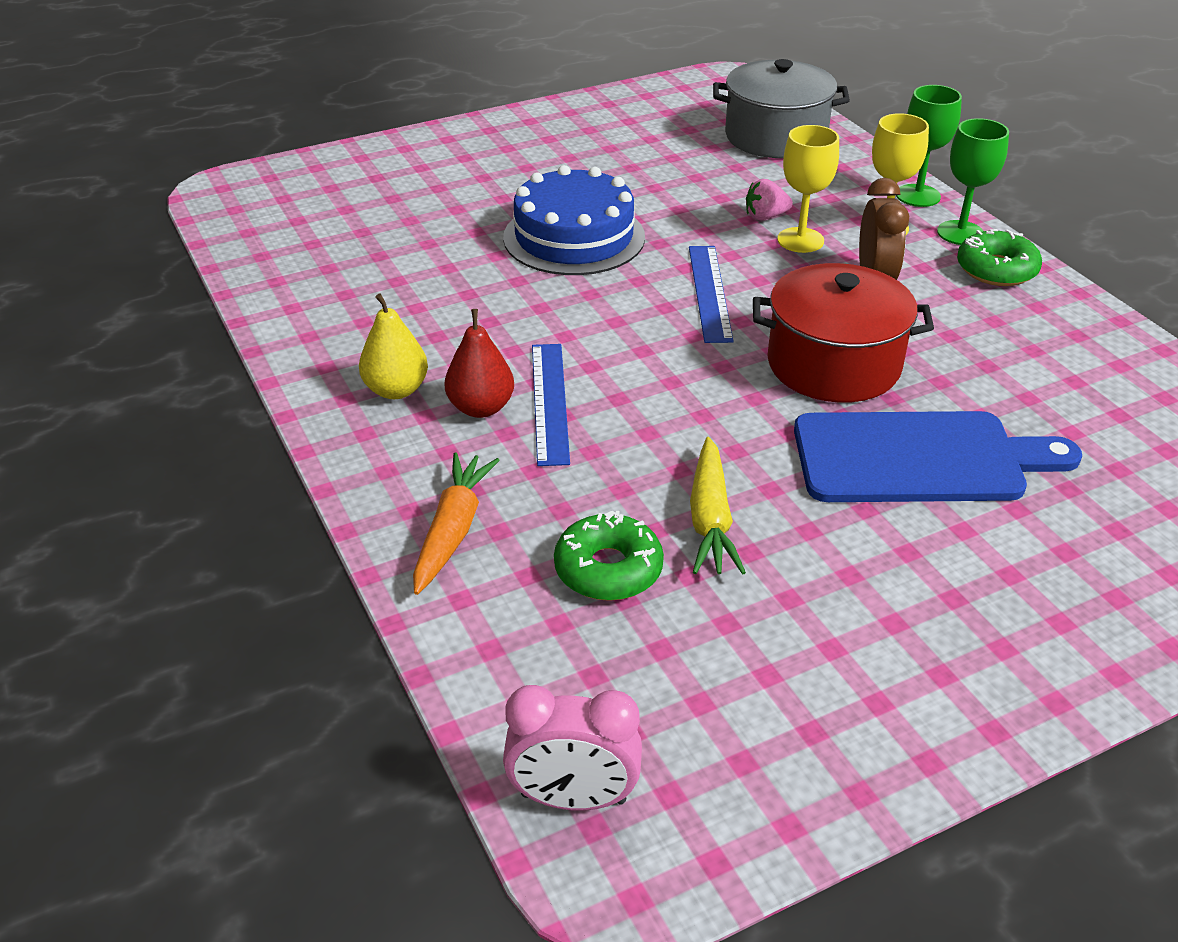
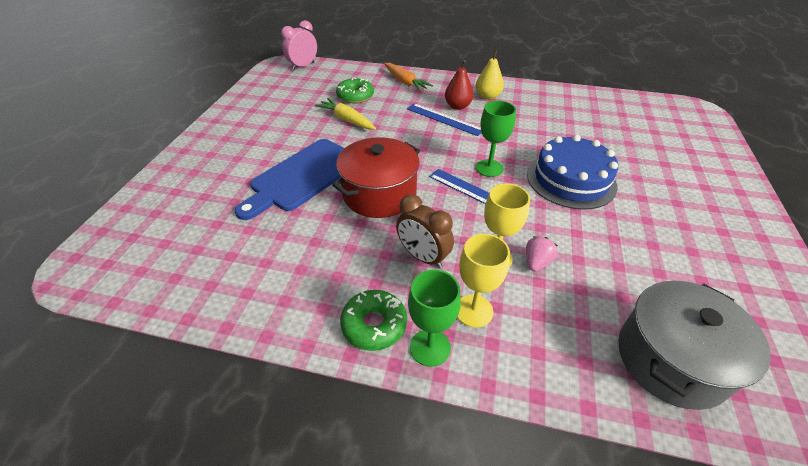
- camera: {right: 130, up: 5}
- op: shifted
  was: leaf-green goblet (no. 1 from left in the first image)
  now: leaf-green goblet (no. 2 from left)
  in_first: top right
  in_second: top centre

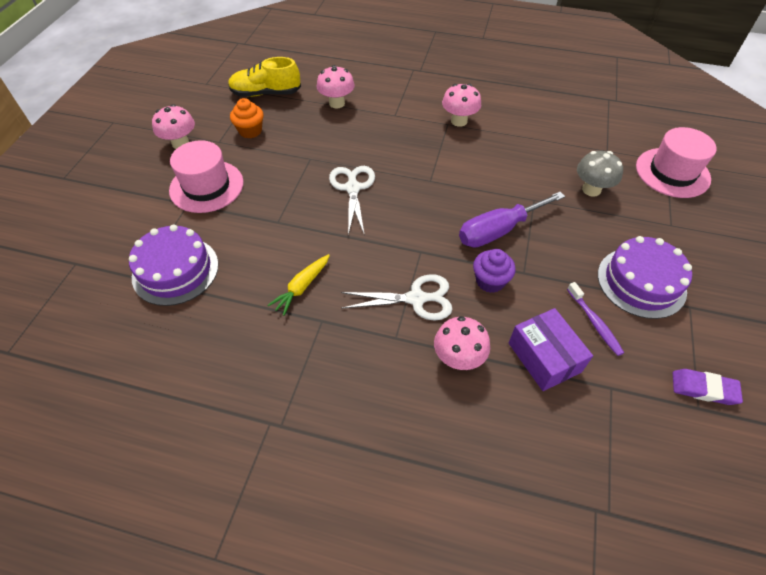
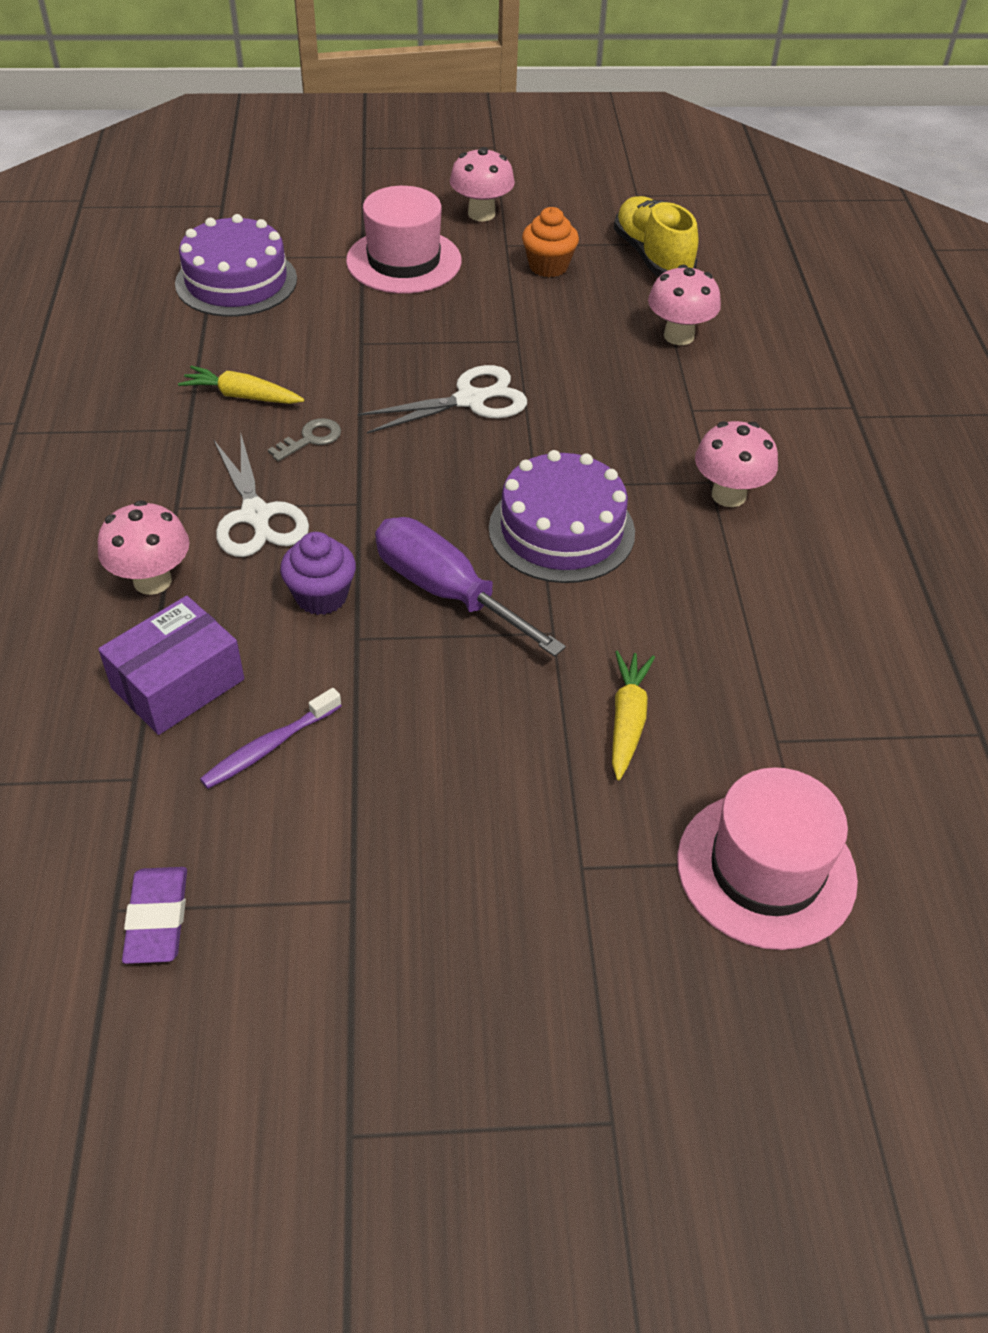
- camera: {right: 70, up: -5}
- op: new
  now: grey door key
  in_second: top left
- op: shifted
  was: purple layer cake (no. 2 from left)
  in_first: middle right
  in_second: centre
- op: swapped
  was: grey mushroom
  now: bright yellow carrot (no. 2 from left)
  in_first: top right
  in_second: centre

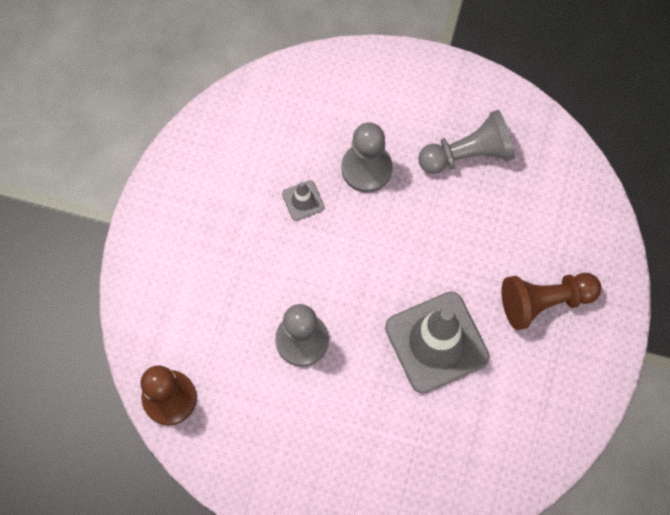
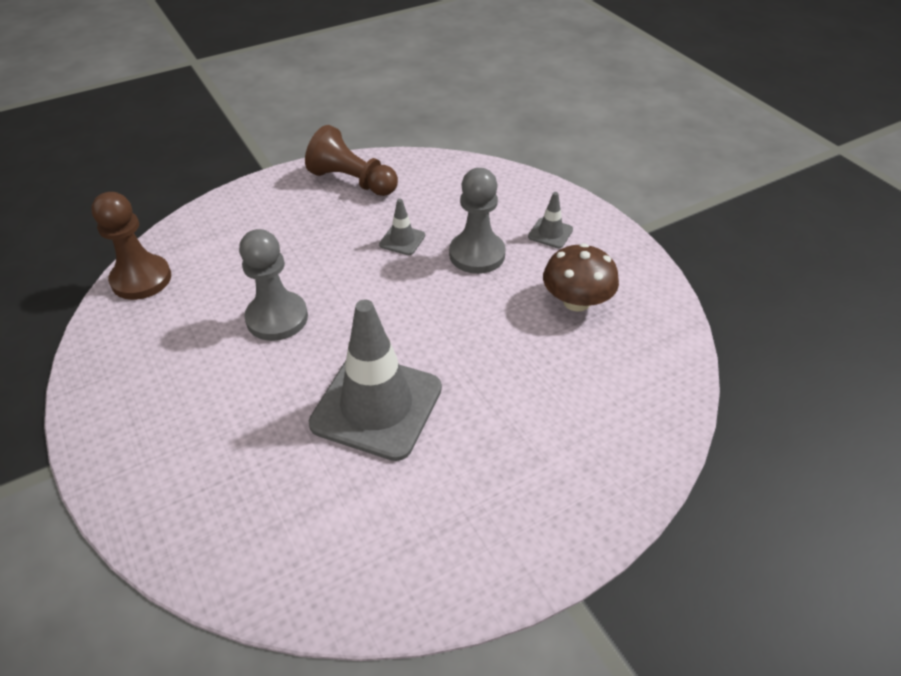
- camera: {right: 45, up: -25}
- op: new
  now: grey safety cone (no. 3 from left)
  in_second: top centre
- op: shifted
  was: brown pawn (no. 2 from left)
  in_first: middle right
  in_second: top centre
- op: swapped
  was: grey pawn (no. 3 from left)
  now: brown mushroom
  in_first: top right
  in_second: centre

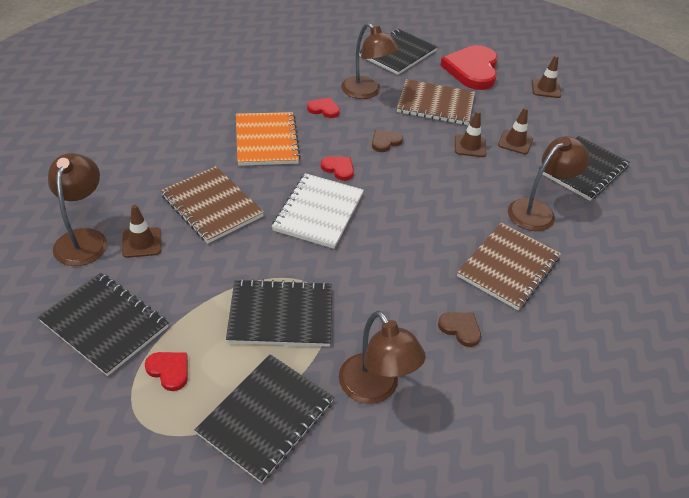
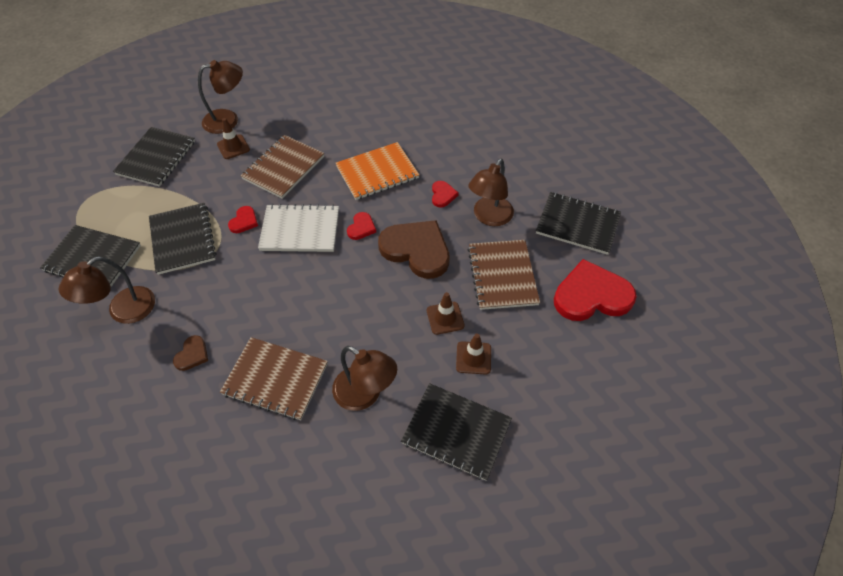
- camera: {right: 75, up: 10}
- op: gone
  was: brown safety cone (no. 4 from left)
  in_first: top right
- op: shifted
  was: red heart shape (no. 1 from left)
  in_first: bottom left
  in_second: middle left
- op: scaled
  was: brown heart shape (no. 1 from left in the first image)
  in_first: top centre
  in_second: centre
  ratio: 2.22

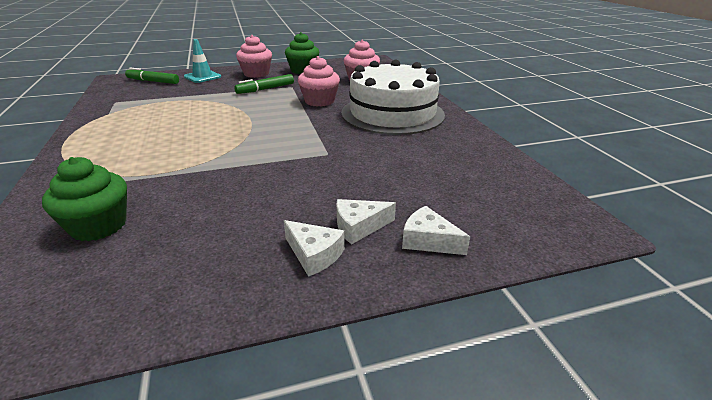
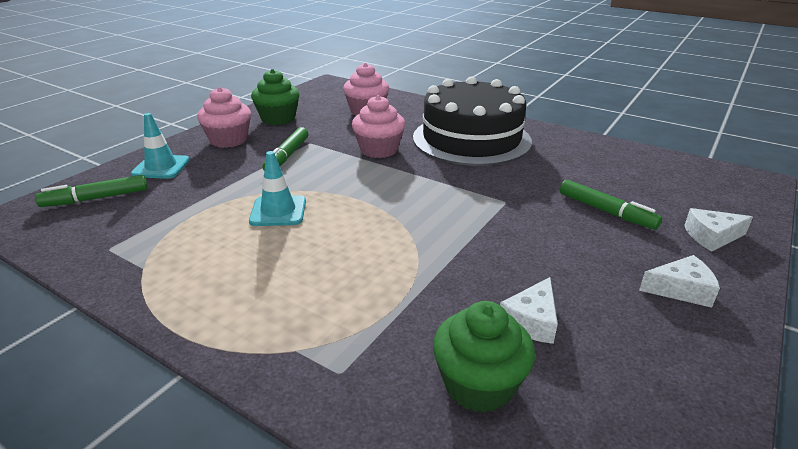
- camera: {right: -40, up: 0}
- op: new
  now: turquoise safety cone (no. 2 from left)
  in_second: centre
- op: new
  now: leaf-green marker pen (no. 3 from left)
  in_second: middle right
- op: shifted
  was: white cheese (no. 2 from left in the first image)
  now: white cheese (no. 1 from left)
  in_first: centre
  in_second: bottom centre
- op: repainted
  was: white layer cake
  now: jet-black layer cake
  in_first: top centre
  in_second: top centre

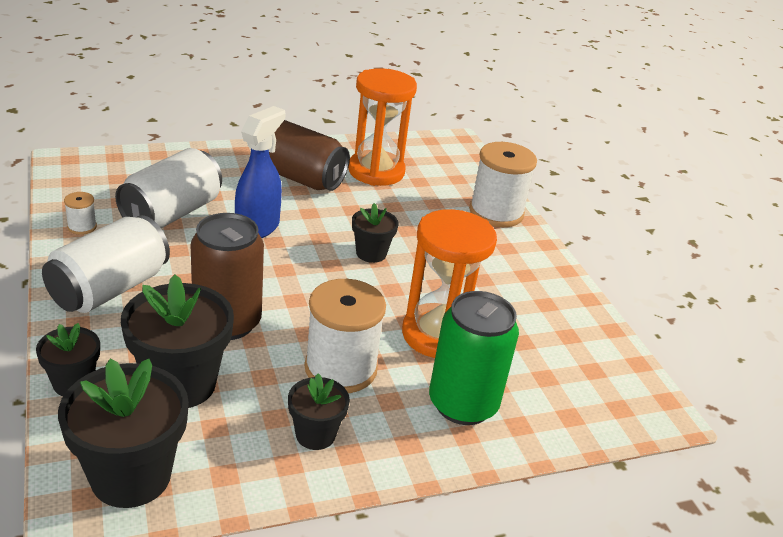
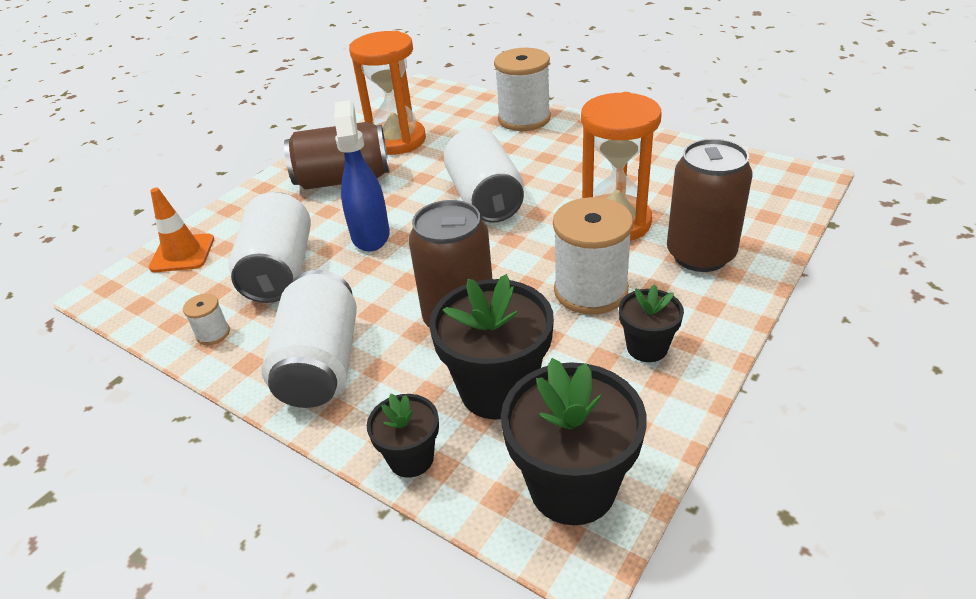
- camera: {right: -30, up: 5}
- op: new
  now: bright orange safety cone
  in_second: middle left
- op: swapped
  was: jet-black plant pot (no. 5 from left)
  now: white tin (no. 3 from left)
  in_first: centre
  in_second: top centre
- op: repainted
  was: leaf-green tin
  now: brown tin (no. 3 from left)
  in_first: bottom centre
  in_second: middle right

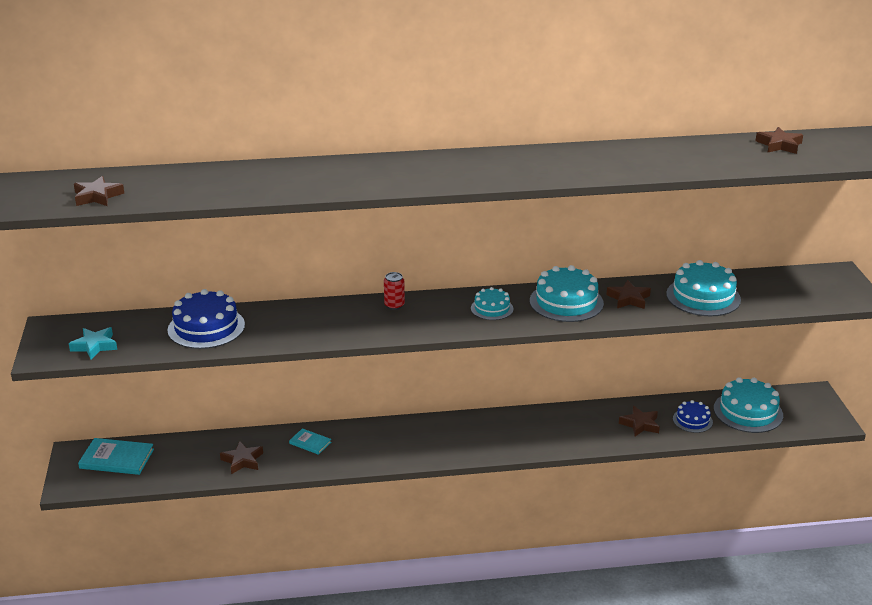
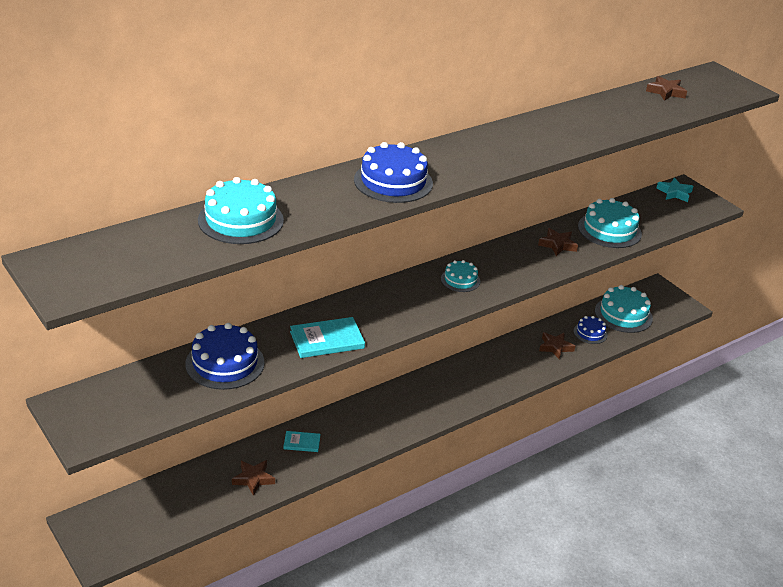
- camera: {right: -30, up: 5}
- op: gone
  was: brown star (no. 1 from left)
  in_first: top left
- op: gone
  was: red tin
  in_first: centre
- op: new
  now: blue layer cake (no. 2 from left)
  in_second: top centre
- op: shifted
  was: turquoise star
  in_first: middle left
  in_second: top right
- op: shifted
  was: turquoise hardcover (no. 1 from left in the first image)
  now: turquoise hardcover (no. 2 from left)
  in_first: bottom left
  in_second: centre
- op: shifted
  was: turquoise layer cake (no. 2 from left in the first image)
  now: turquoise layer cake (no. 1 from left)
  in_first: centre
  in_second: middle left

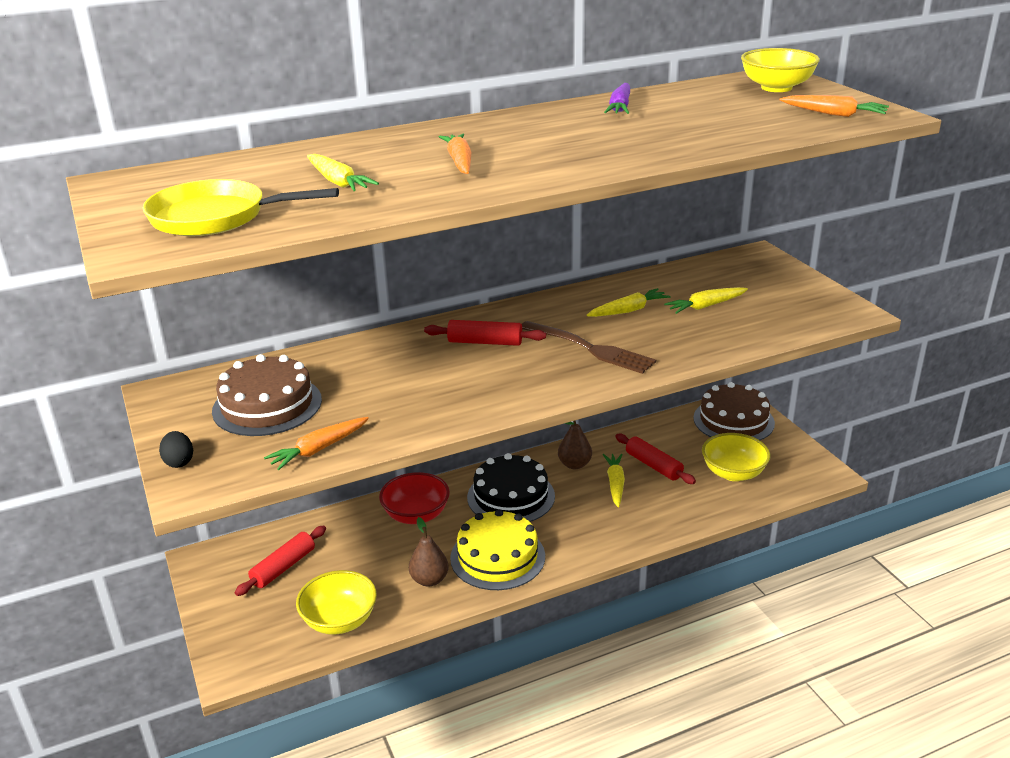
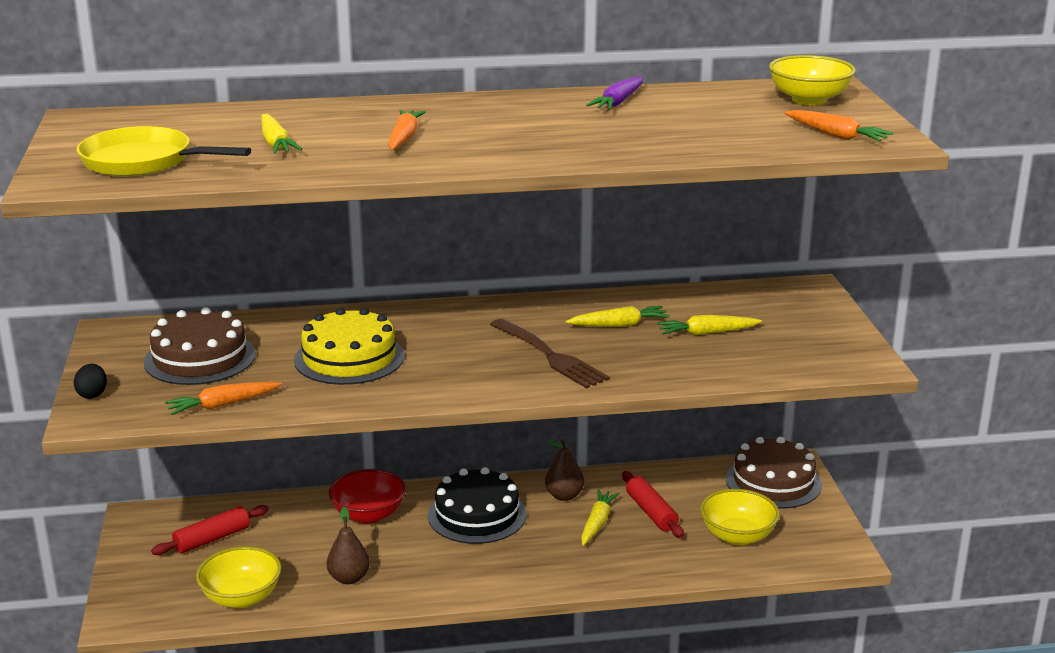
- camera: {right: 15, up: -5}
- op: gone
  was: red rolling pin (no. 2 from left)
  in_first: centre
- op: shifted
  was: bright yellow layer cake
  in_first: bottom centre
  in_second: middle left

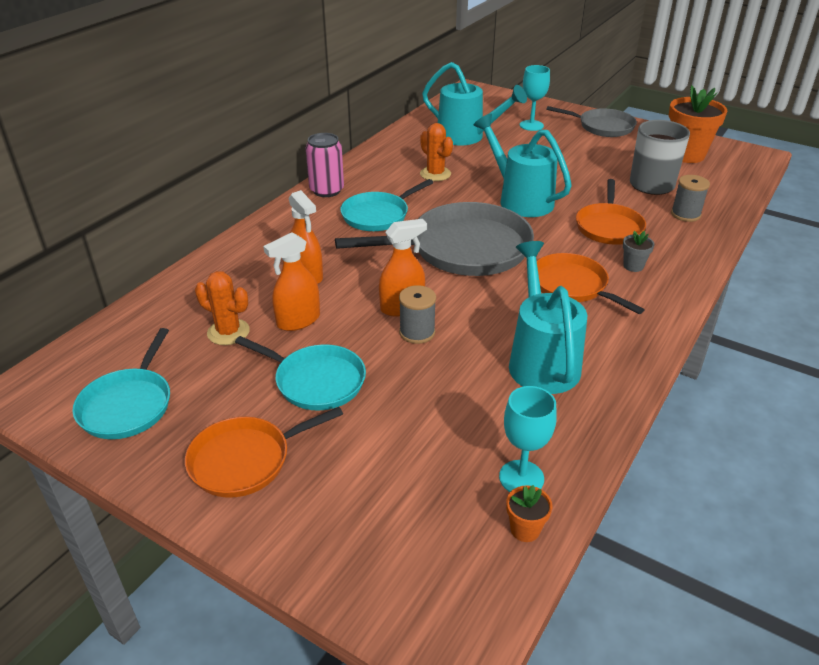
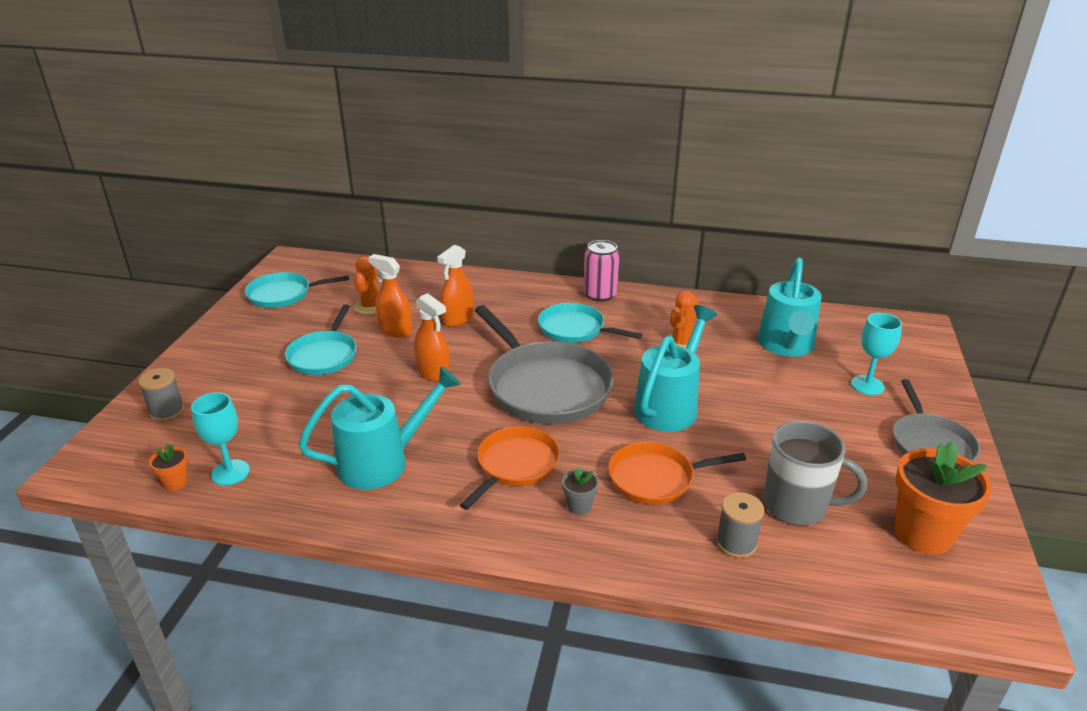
- camera: {right: 70, up: -5}
- op: gone
  was: bright orange skillet (no. 1 from left)
  in_first: bottom left
- op: shifted
  was: grey bobbin (no. 1 from left)
  in_first: centre
  in_second: middle left

